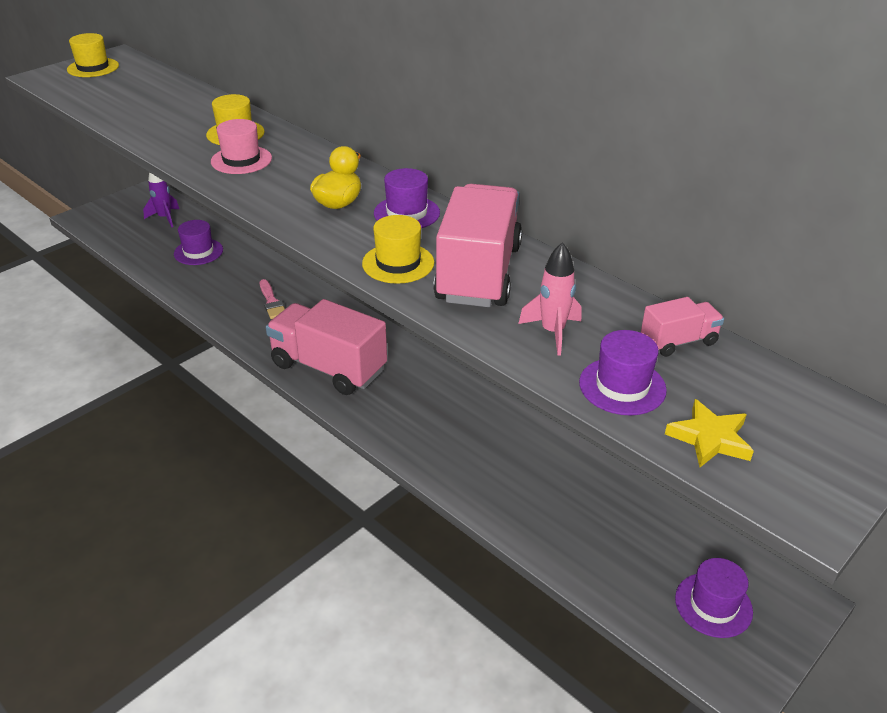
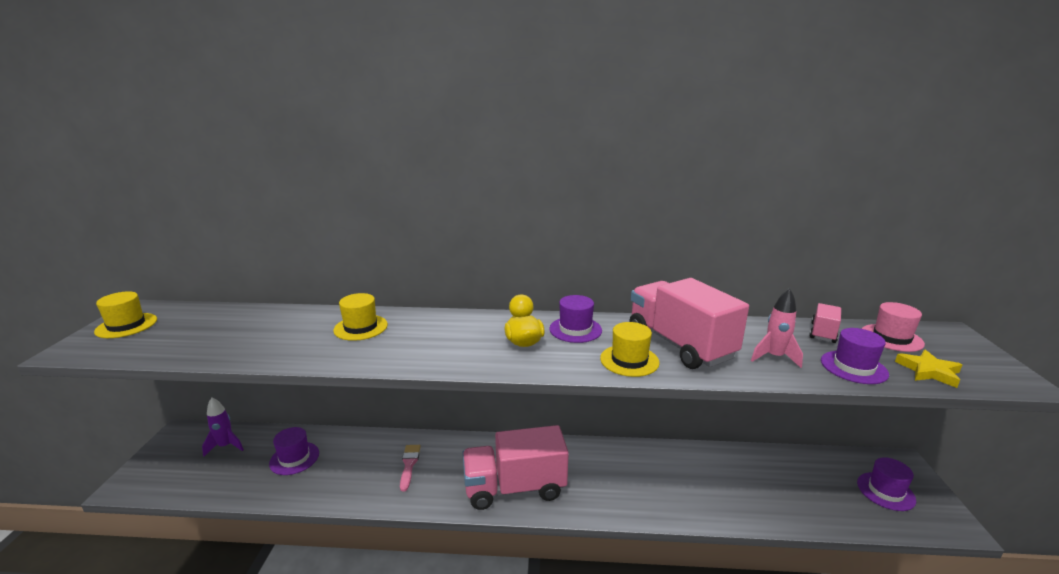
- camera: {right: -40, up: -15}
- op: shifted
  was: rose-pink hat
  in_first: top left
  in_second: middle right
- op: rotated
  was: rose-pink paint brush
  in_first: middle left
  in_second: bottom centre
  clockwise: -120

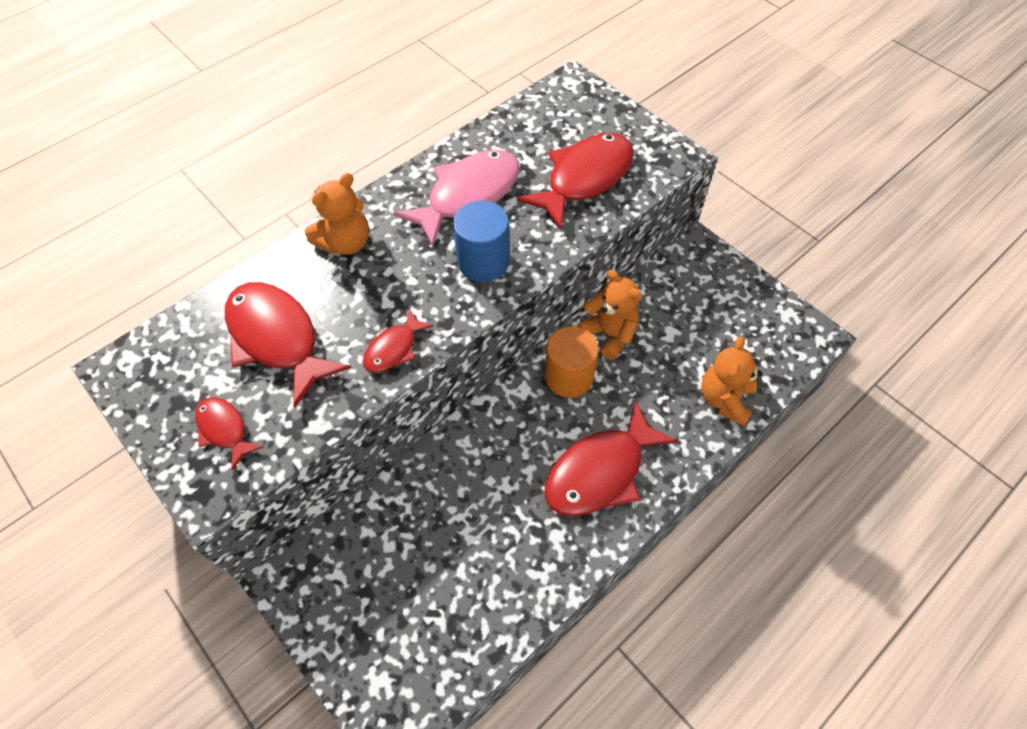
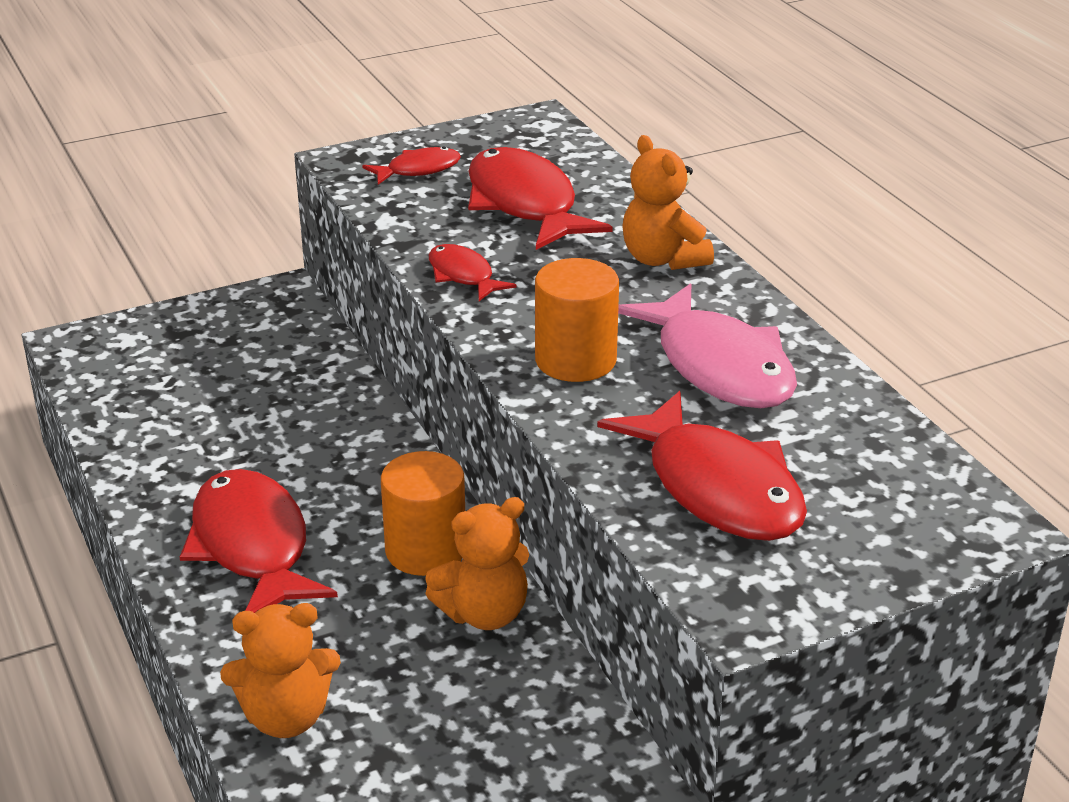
- camera: {right: 105, up: -25}
- op: repainted
  was: blue cylinder shape
  now: bright orange cylinder shape (no. 2 from left)
  in_first: top centre
  in_second: centre
- op: rotated
  was: red toy fish (no. 2 from left in the first image)
  in_first: middle left
  in_second: top centre
  clockwise: -90
- op: rotated
  was: bright orange teddy bear (no. 3 from left in the first image)
  in_first: middle right
  in_second: bottom left
  clockwise: 135

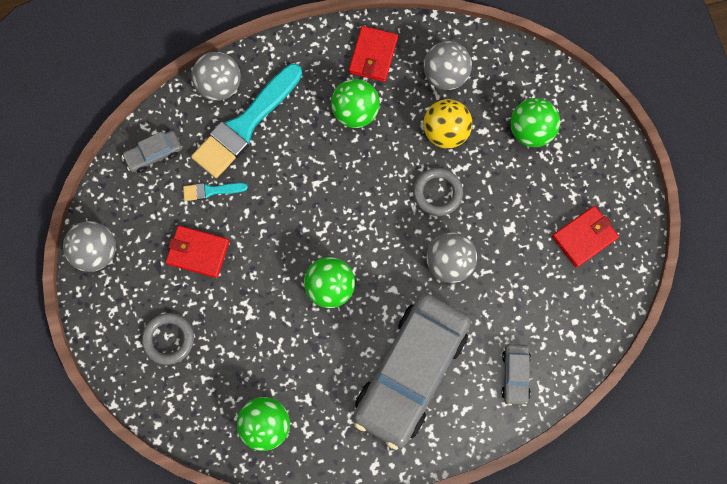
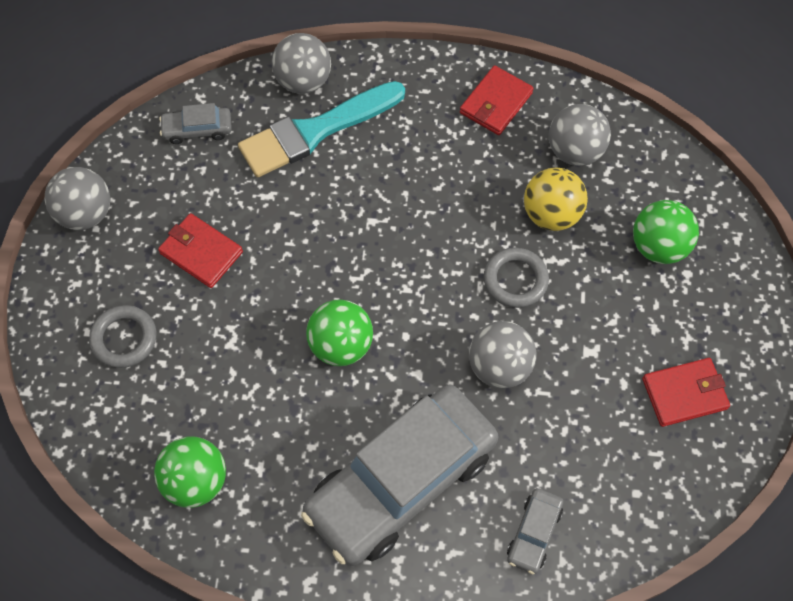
- camera: {right: 20, up: -10}
- op: gone
  was: turquoise paint brush (no. 1 from left)
  in_first: middle left
- op: gone
  was: leaf-green play ball (no. 3 from left)
  in_first: top centre

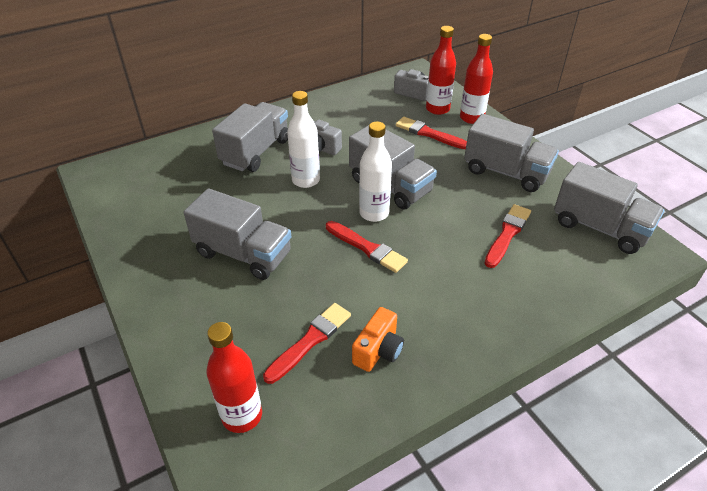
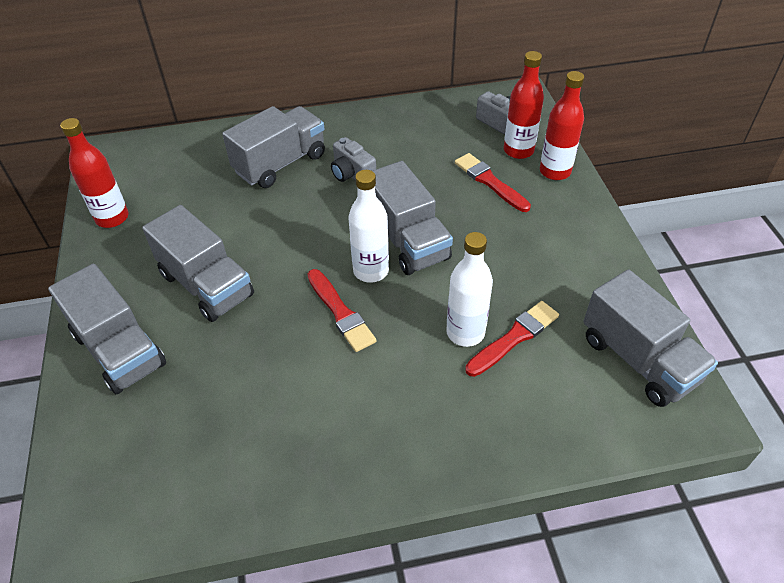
- camera: {right: 20, up: 5}
- op: gone
  was: red paint brush (no. 1 from left)
  in_first: bottom centre
- op: gone
  was: bright orange photo camera
  in_first: bottom centre
- op: shifted
  was: red drink bottle (no. 1 from left)
  in_first: bottom left
  in_second: top left
- op: shifted
  was: white drink bottle (no. 1 from left in the first image)
  now: white drink bottle (no. 2 from left)
  in_first: top centre
  in_second: centre
- op: shifted
  was: grey lorry (no. 4 from left in the first image)
  now: grey lorry (no. 1 from left)
  in_first: top right
  in_second: middle left

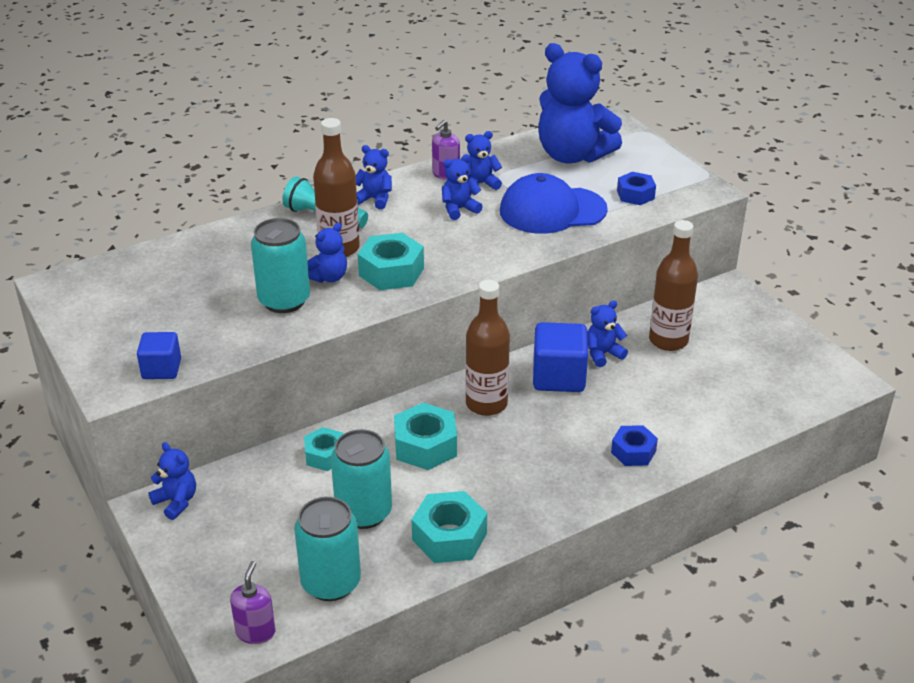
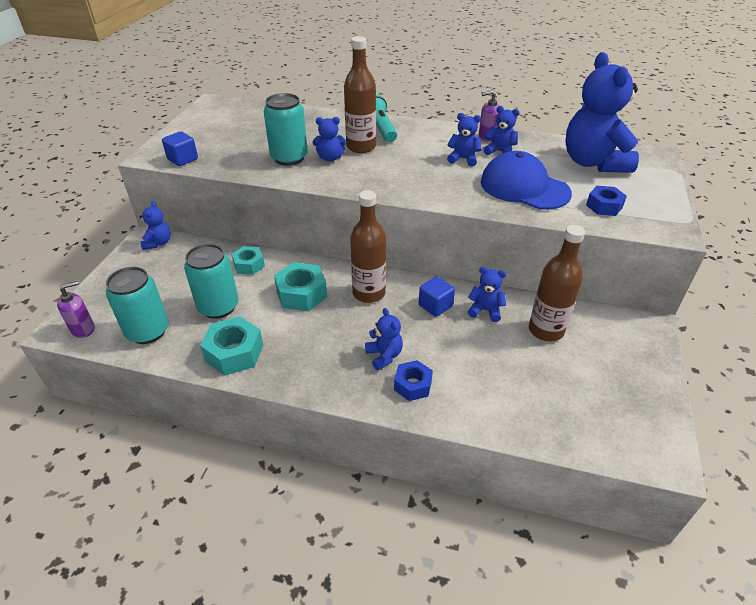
- camera: {right: 45, up: 5}
- op: gone
  was: turquoise hex nut (no. 2 from left)
  in_first: centre
- op: shifted
  was: blue teddy bear (no. 3 from left)
  in_first: top centre
  in_second: centre
- op: scaled
  was: blue cube (no. 2 from left)
  in_first: centre
  in_second: centre
  ratio: 0.61

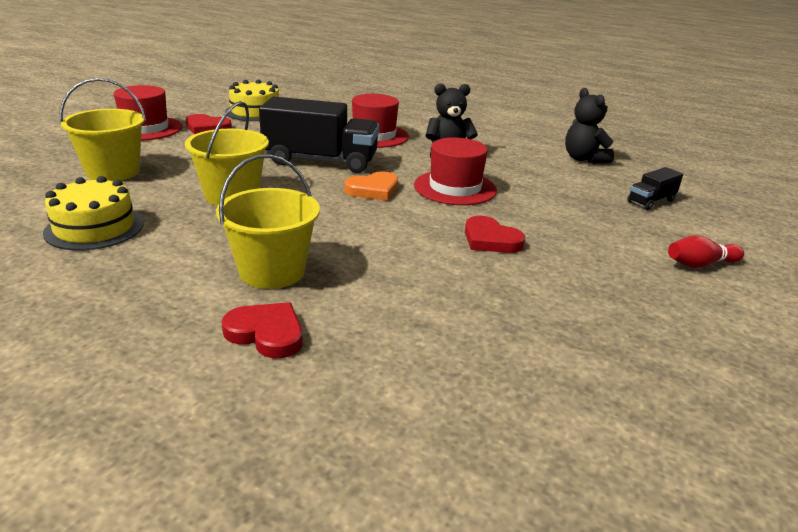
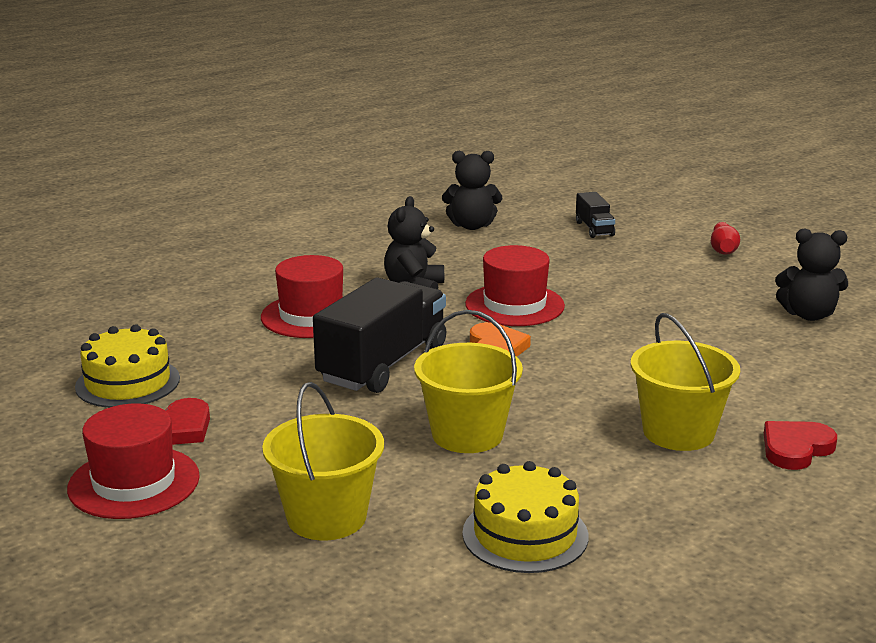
- camera: {right: -65, up: -5}
- op: gone
  was: red heart shape (no. 3 from left)
  in_first: centre
- op: new
  now: jet-black teddy bear (no. 3 from left)
  in_second: middle right

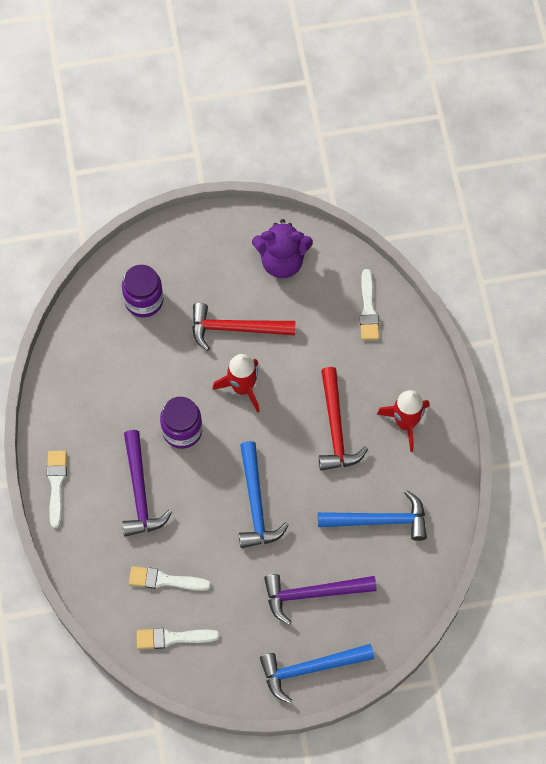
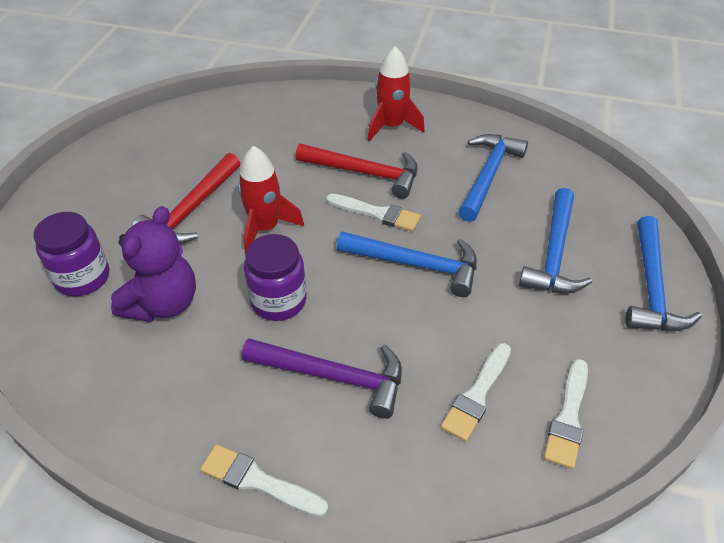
- camera: {right: -65, up: -20}
- op: shifted
  was: purple teddy bear
  in_first: top centre
  in_second: middle left
- op: shifted
  was: white paint brush (no. 4 from left in the first image)
  now: white paint brush (no. 2 from left)
  in_first: middle right
  in_second: centre
- op: repainted
  was: purple claw hammer (no. 2 from left)
  now: blue claw hammer (no. 3 from left)
  in_first: bottom centre
  in_second: middle right

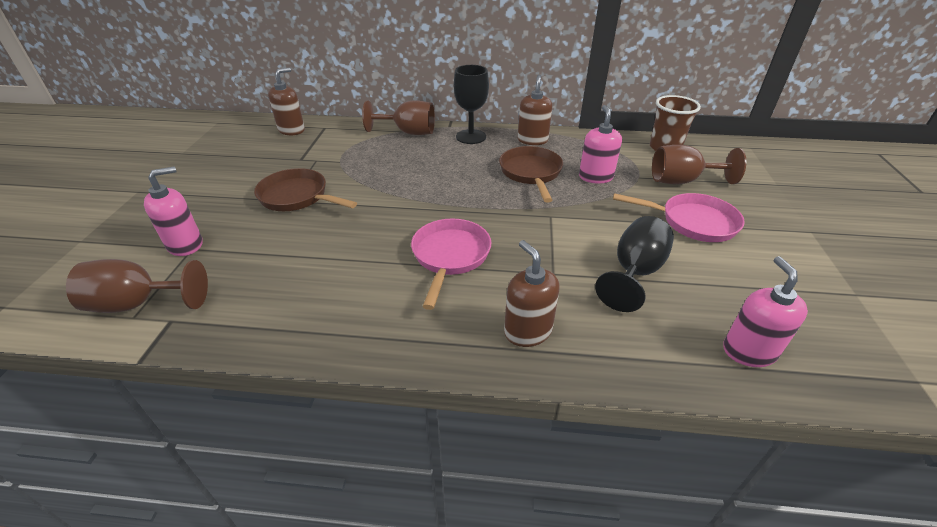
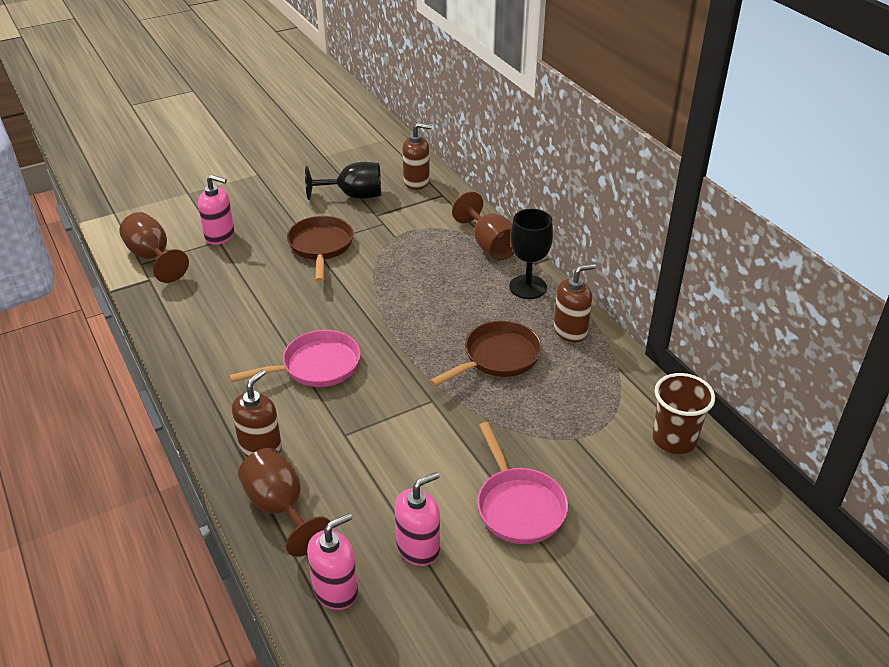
- camera: {right: 55, up: 0}
- op: shifted
  was: rose-pink soap dispenser (no. 2 from left in the first image)
  now: rose-pink soap dispenser (no. 3 from left)
  in_first: top centre
  in_second: bottom centre
- op: shifted
  was: jet-black goblet (no. 2 from left in the first image)
  now: jet-black goblet (no. 1 from left)
  in_first: middle right
  in_second: top centre
- op: shifted
  was: brown goblet (no. 3 from left in the first image)
  now: brown goblet (no. 2 from left)
  in_first: top right
  in_second: bottom left

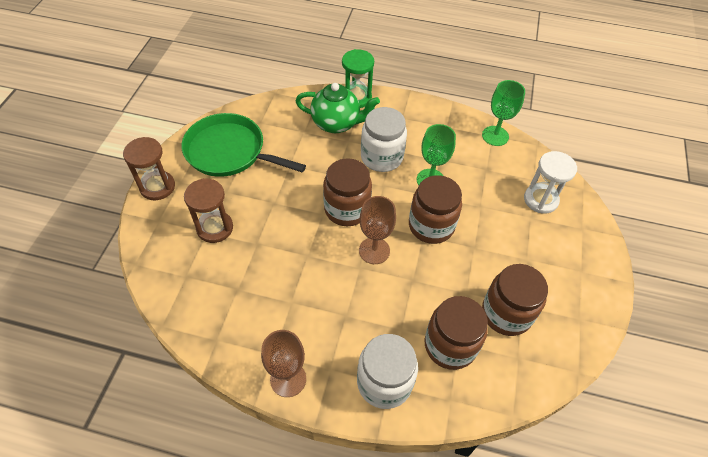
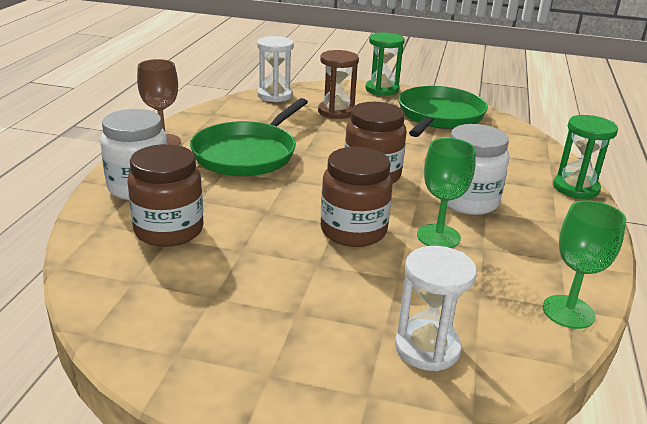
- camera: {right: 90, up: -25}
- op: gone
  was: leaf-green tea pot
  in_first: top centre
- op: gone
  was: brown goblet (no. 2 from left)
  in_first: centre
- op: gone
  was: brown jar (no. 4 from left)
  in_first: middle right
- op: new
  now: leaf-green skillet (no. 1 from left)
  in_second: top centre
- op: new
  now: white sandglass (no. 1 from left)
  in_second: top centre
- op: repainted
  was: brown sandglass (no. 1 from left)
  now: leaf-green sandglass (no. 1 from left)
  in_first: middle left
  in_second: top centre

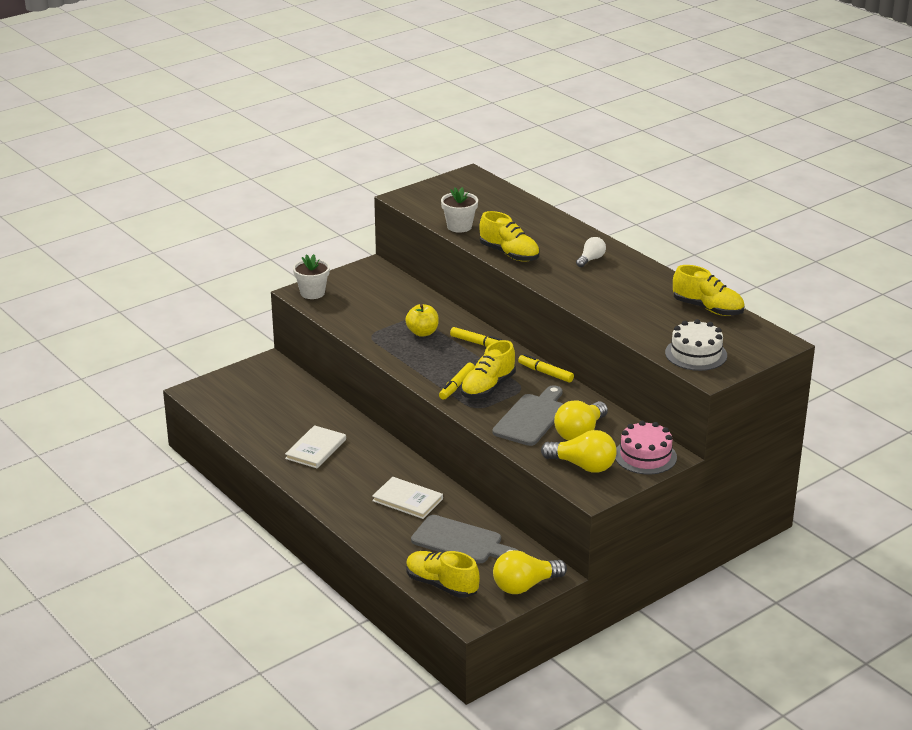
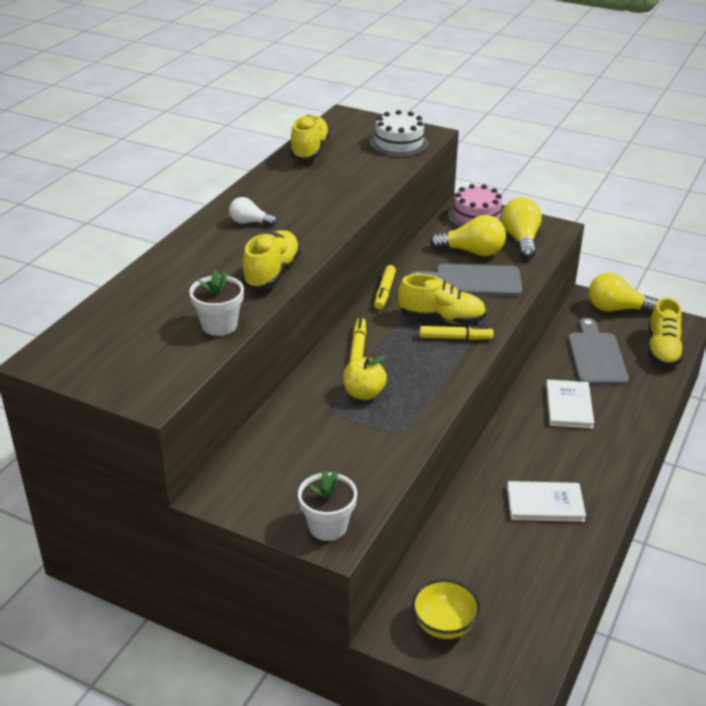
- camera: {right: -115, up: 5}
- op: new
  now: bright yellow deep dish
  in_second: bottom centre
- op: rotated
  was: bright yellow bulb (no. 1 from left in the first image)
  in_first: bottom centre
  in_second: middle right
  clockwise: 150

